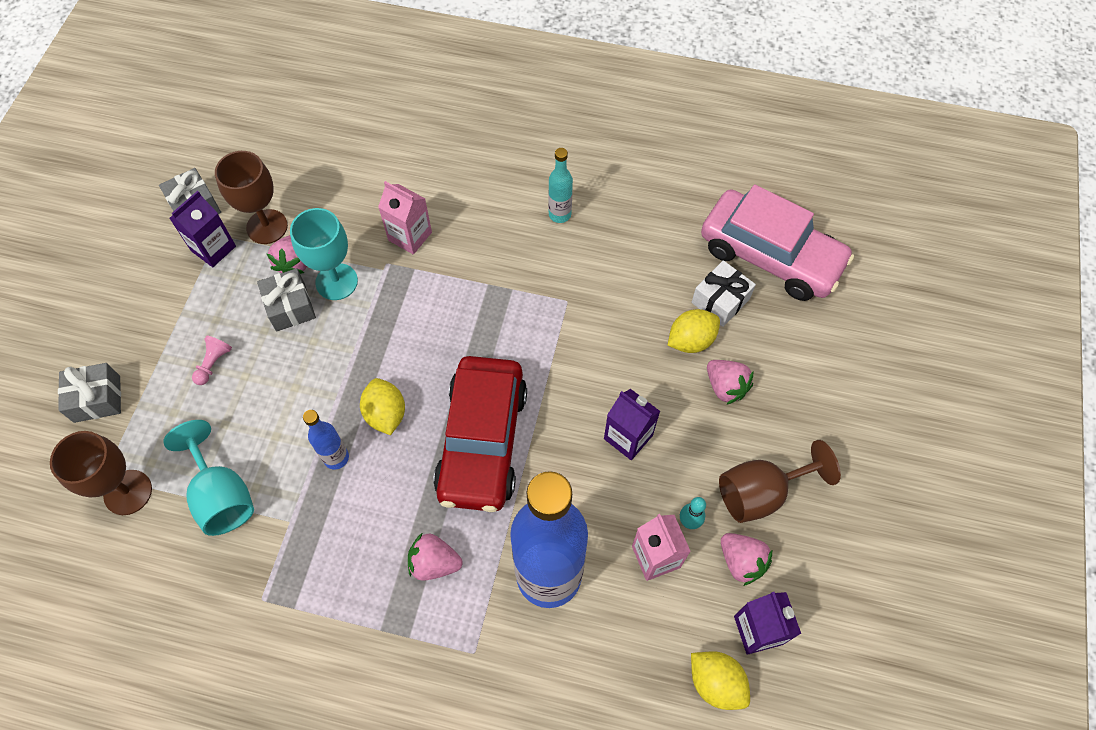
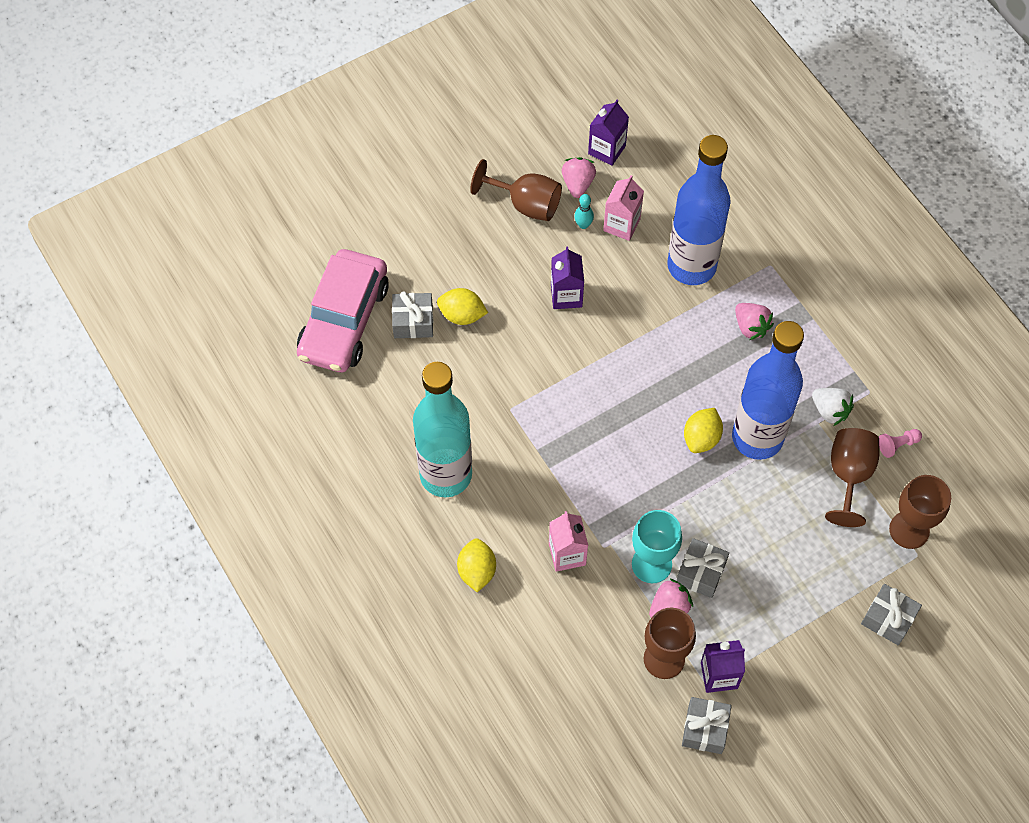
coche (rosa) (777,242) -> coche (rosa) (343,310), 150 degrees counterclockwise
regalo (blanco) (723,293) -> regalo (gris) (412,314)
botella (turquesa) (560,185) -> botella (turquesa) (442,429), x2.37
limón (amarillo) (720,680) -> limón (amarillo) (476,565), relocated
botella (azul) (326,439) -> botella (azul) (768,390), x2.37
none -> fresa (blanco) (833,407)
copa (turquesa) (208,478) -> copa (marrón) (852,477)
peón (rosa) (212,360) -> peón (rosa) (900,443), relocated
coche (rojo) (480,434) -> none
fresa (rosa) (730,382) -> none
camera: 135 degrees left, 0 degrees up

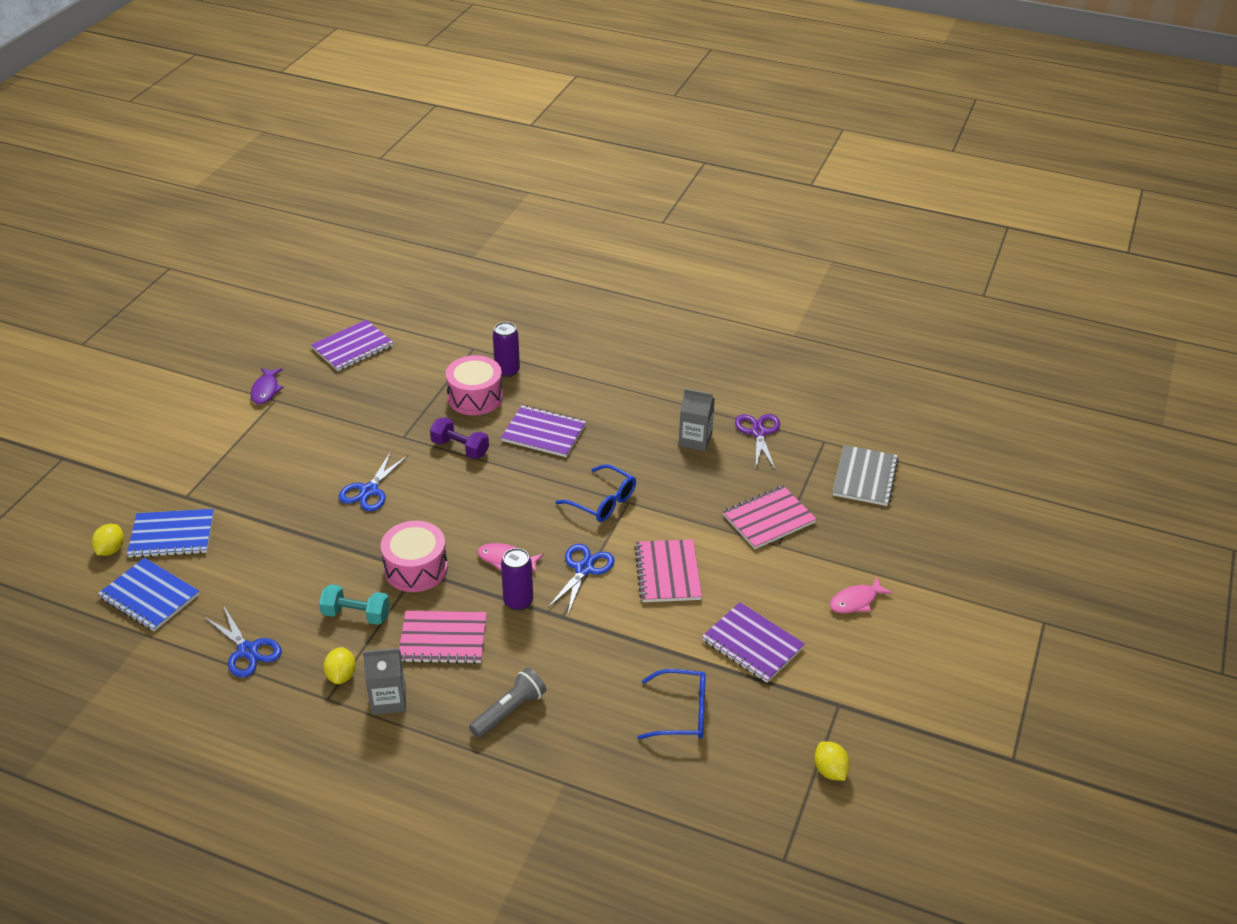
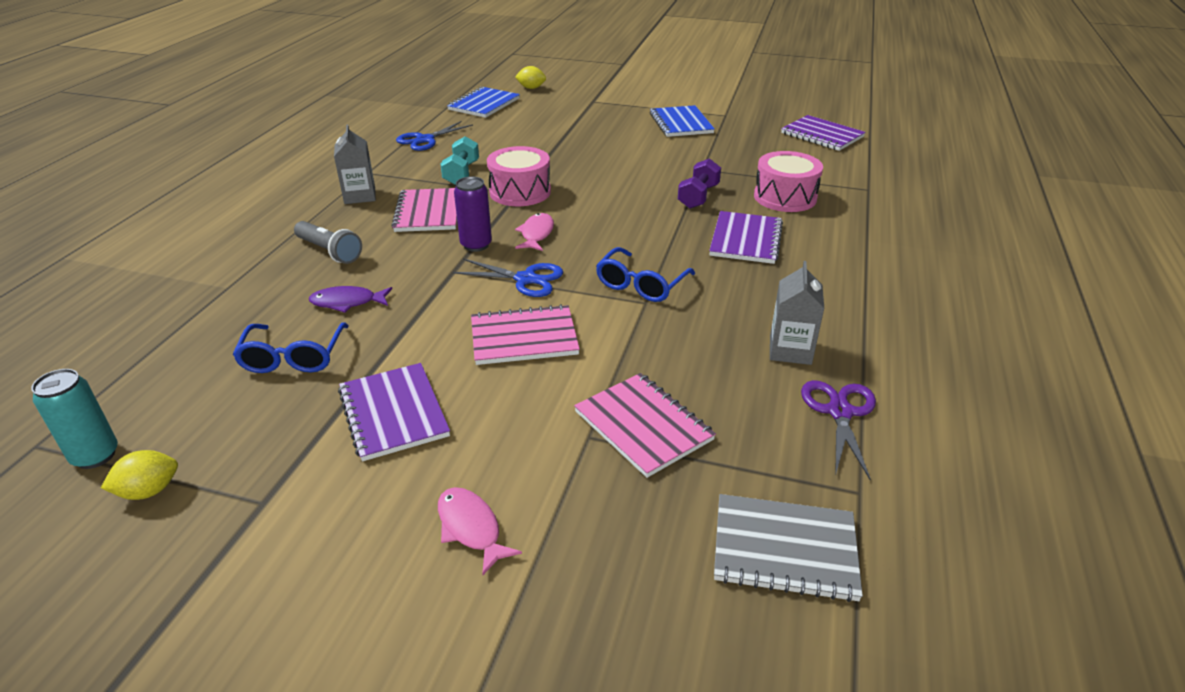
none -> lata (turquesa) (74,419)
pez (morado) (267,386) -> pez (morado) (350,299), relocated
cuaderno (morado) (753,642) -> cuaderno (morado) (394,412), 60 degrees counterclockwise
cuaderno (azul) (170,533) -> cuaderno (azul) (682,121), relocated
tijeras (morado) (757,441) -> tijeras (morado) (838,430), 75 degrees counterclockwise
limón (amarillo) (339,665) -> none
tijeras (azul) (373,481) -> none
lata (morado) (506,349) -> none
camera: 85 degrees right, 5 degrees down

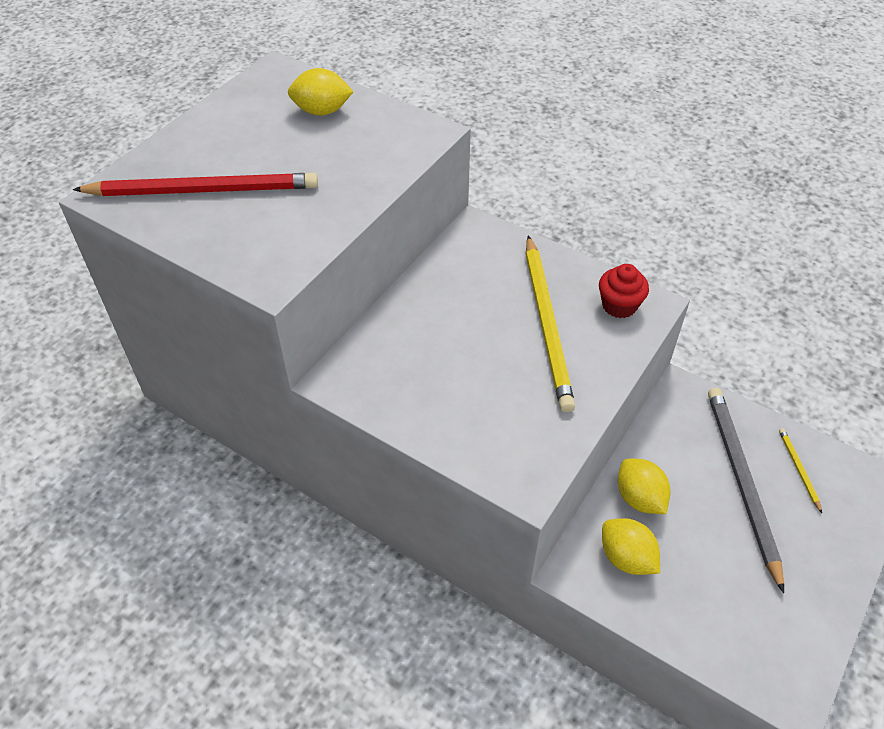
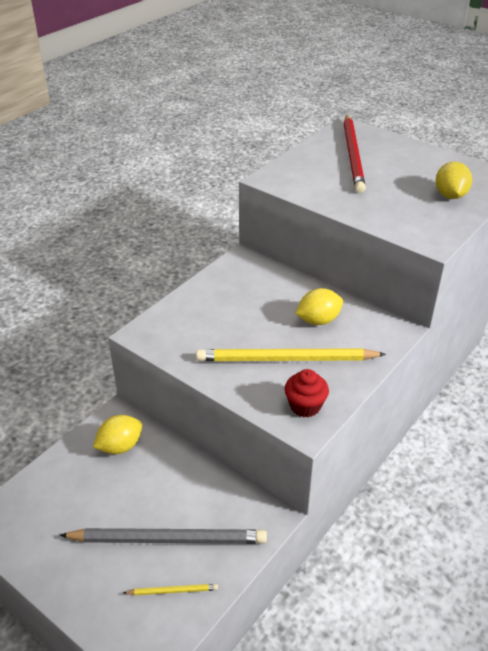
limón (amarillo) (644,486) -> limón (amarillo) (319,306), relocated
camera: 95 degrees right, 10 degrees down

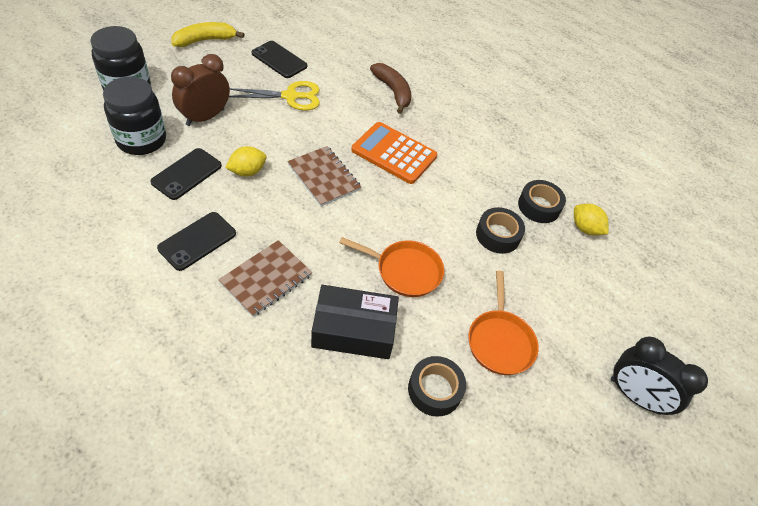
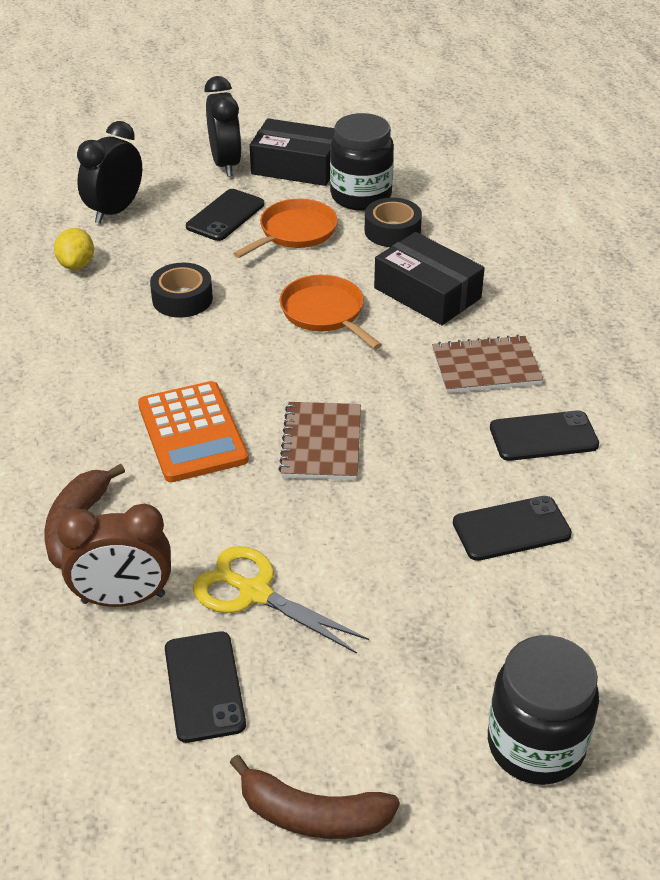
despertador (marrón) (200,90) -> despertador (marrón) (114,555), relocated
none -> despertador (negro) (109,172)
none -> móvil (negro) (225,215)
plátano (amarillo) (207,34) -> plátano (marrón) (315,797)
none -> caja (negro) (292,152)
tarro (negro) (134,116) -> tarro (negro) (362,162), relocated
limón (amarillo) (246,161) -> none
cinta adhesiva (negro) (542,201) -> none
camera: 135 degrees left, 10 degrees down

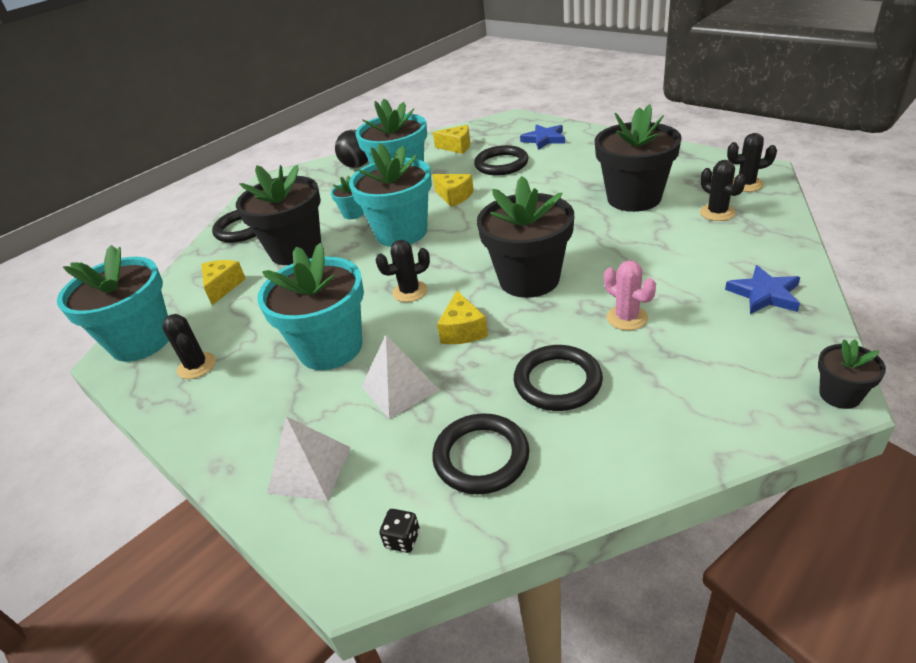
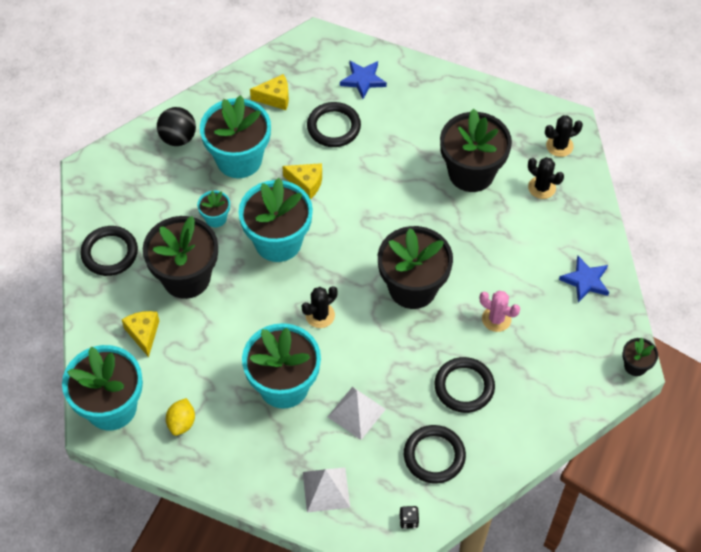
cactus (negro) (189,346) -> limón (amarillo) (180,417)
queso (amarillo) (462,317) -> none
camera: 25 degrees left, 20 degrees up

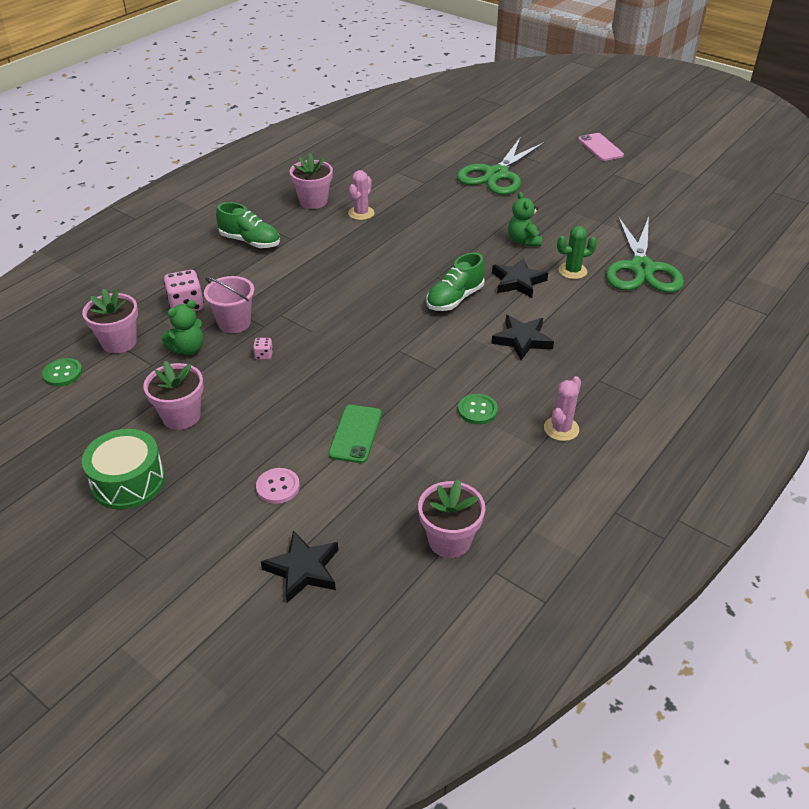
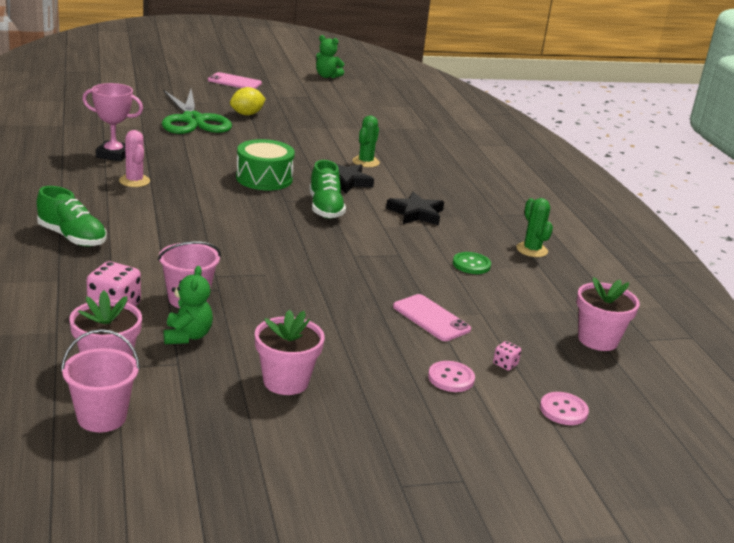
zapato (verde) (248,225) -> zapato (verde) (72,216), 60 degrees clockwise
botón (verde) (62,372) -> balde (rosa) (100,380)
none -> trofeo (rosa) (112,122)
none -> limón (amarillo) (248,101)
tambor (verde) (123,469) -> tambor (verde) (265,164), relocated
osito (verde) (525,219) -> osito (verde) (330,56), relocated
móvil (verde) (355,434) -> móvil (rosa) (432,317)
dado (rosa) (263,349) -> dado (rosa) (507,356), relocated
cactus (rosa) (562,408) -> cactus (verde) (534,227)
estrella (negro) (299,567) -> botón (rosa) (564,408)
maceta (rosa) (311,181) -> none
tijeras (verde) (645,254) -> none
camera: 55 degrees left, 15 degrees down

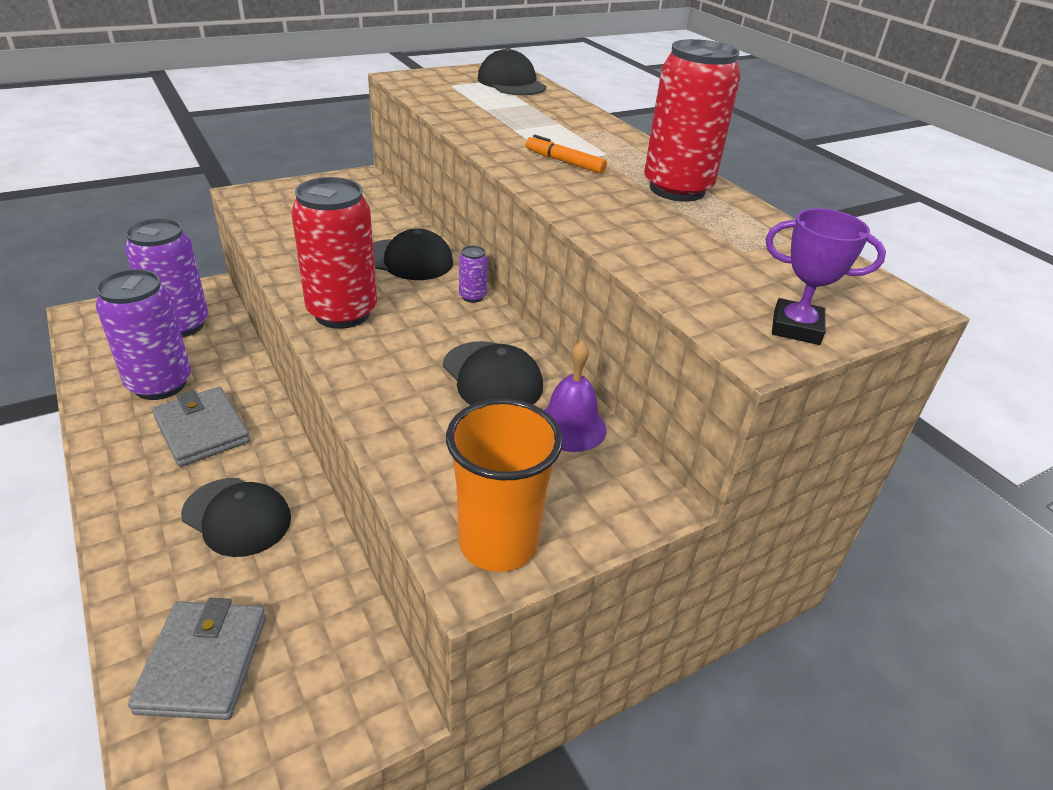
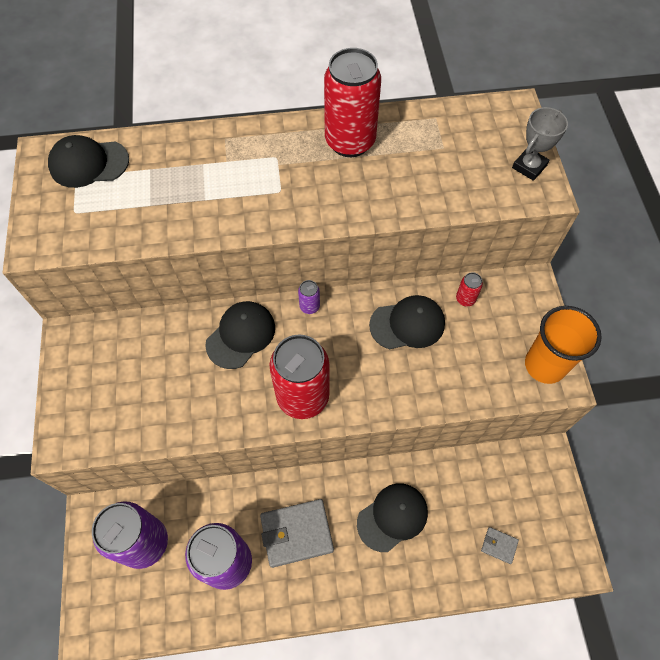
campana (morado) (575,396) -> lata (rojo) (469,289)
cartera (gris) (197,659) -> cartera (gris) (500,545), x0.48
trofeo (morado) (825,276) -> trofeo (gris) (540,144)
rotulador (naranja) (566,154) -> none
camera: 65 degrees left, 25 degrees up

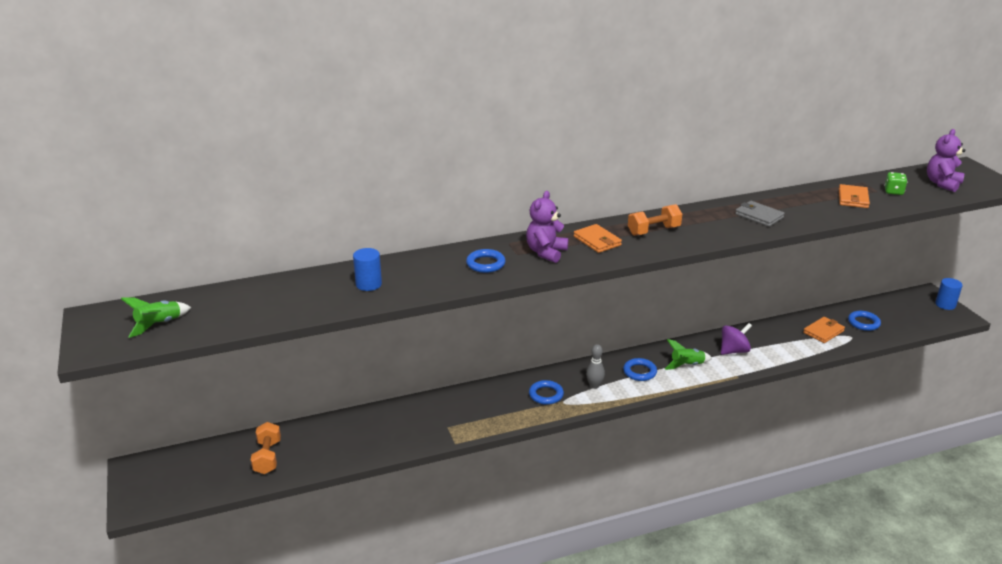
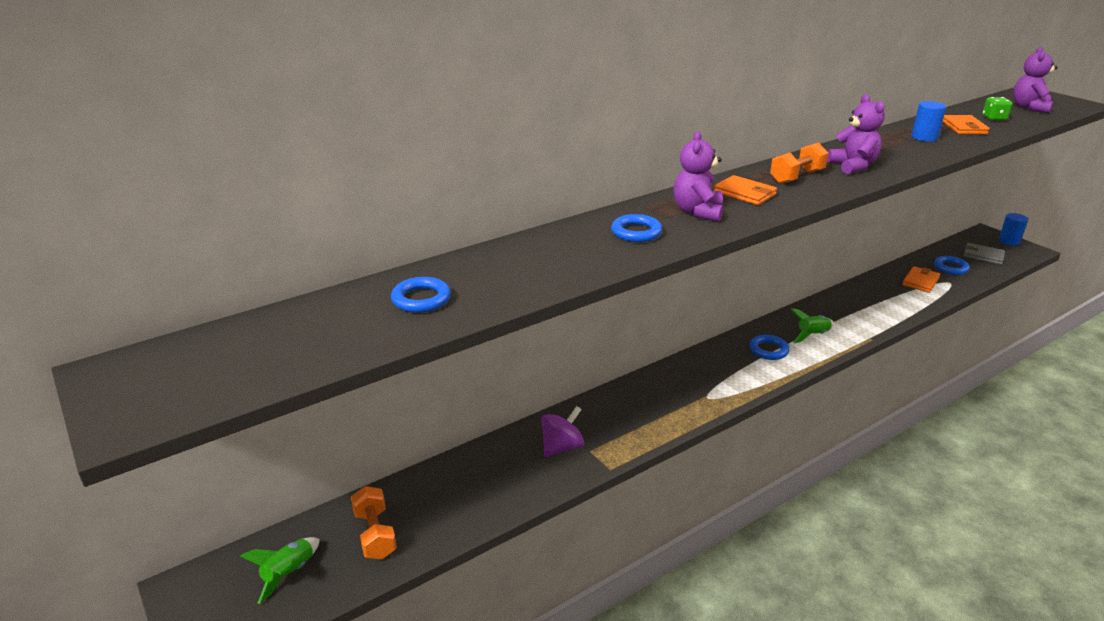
cohete (verde) (156,317) -> cohete (verde) (280,570), relocated
anillo (azul) (546,392) -> anillo (azul) (421,295), relocated
peonza (morado) (736,339) -> peonza (morado) (562,431), relocated
none -> osito (morado) (856,134)
cilindro (azul) (367,269) -> cilindro (azul) (928,121), relocated
cartera (gris) (760,214) -> cartera (gris) (984,254), relocated
bolo (gris) (595,366) -> none
camera: 15 degrees left, 0 degrees up

